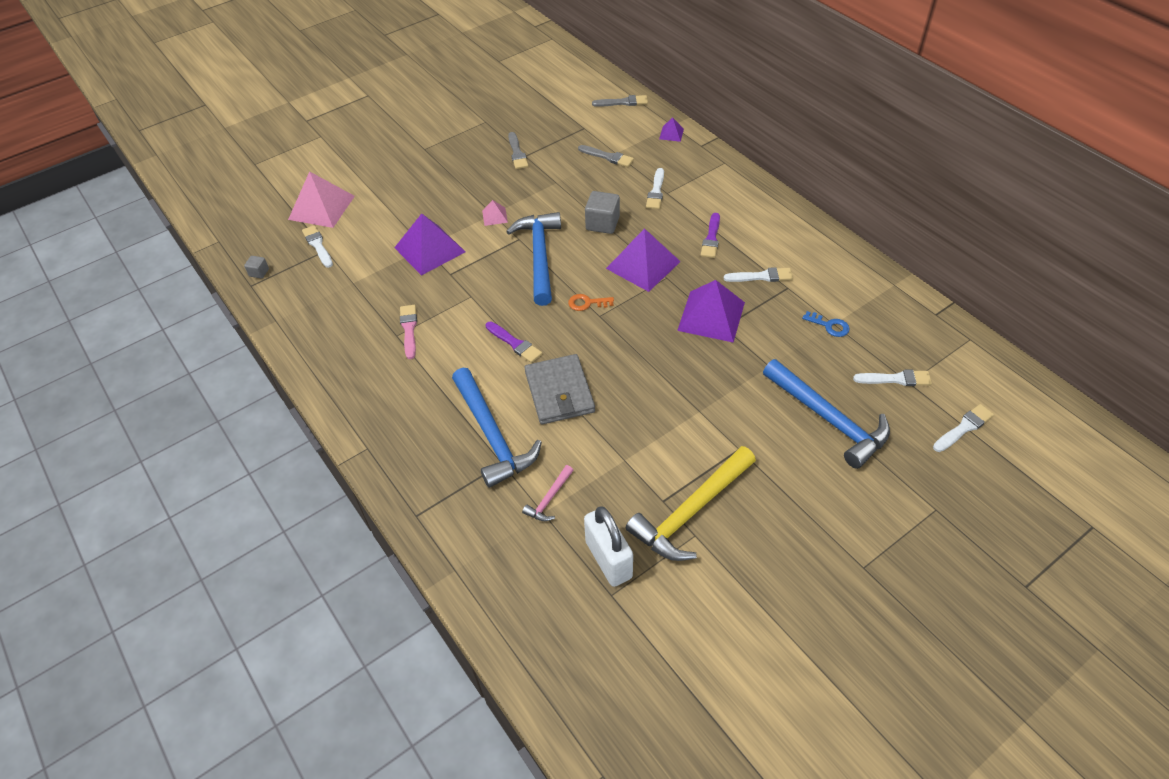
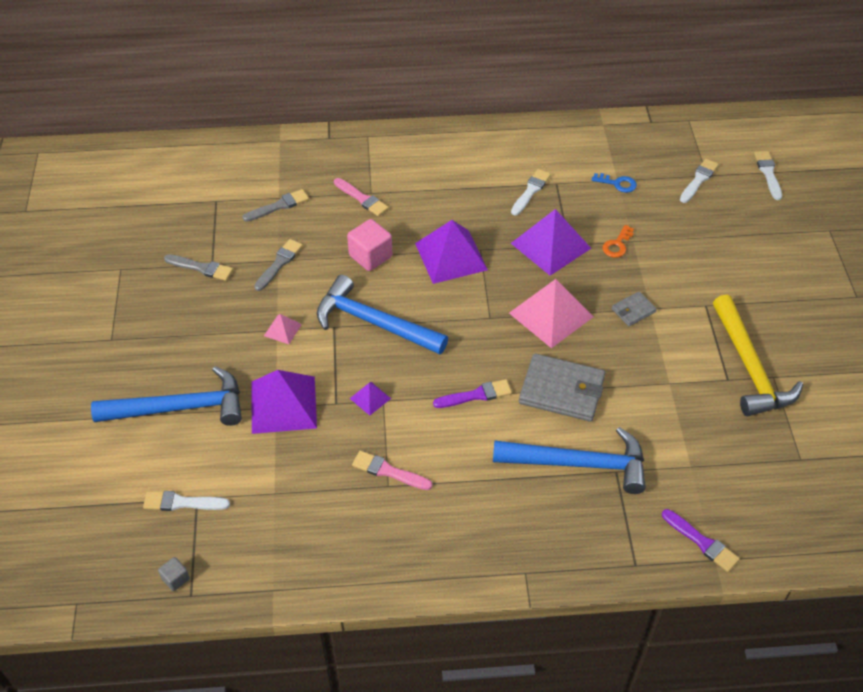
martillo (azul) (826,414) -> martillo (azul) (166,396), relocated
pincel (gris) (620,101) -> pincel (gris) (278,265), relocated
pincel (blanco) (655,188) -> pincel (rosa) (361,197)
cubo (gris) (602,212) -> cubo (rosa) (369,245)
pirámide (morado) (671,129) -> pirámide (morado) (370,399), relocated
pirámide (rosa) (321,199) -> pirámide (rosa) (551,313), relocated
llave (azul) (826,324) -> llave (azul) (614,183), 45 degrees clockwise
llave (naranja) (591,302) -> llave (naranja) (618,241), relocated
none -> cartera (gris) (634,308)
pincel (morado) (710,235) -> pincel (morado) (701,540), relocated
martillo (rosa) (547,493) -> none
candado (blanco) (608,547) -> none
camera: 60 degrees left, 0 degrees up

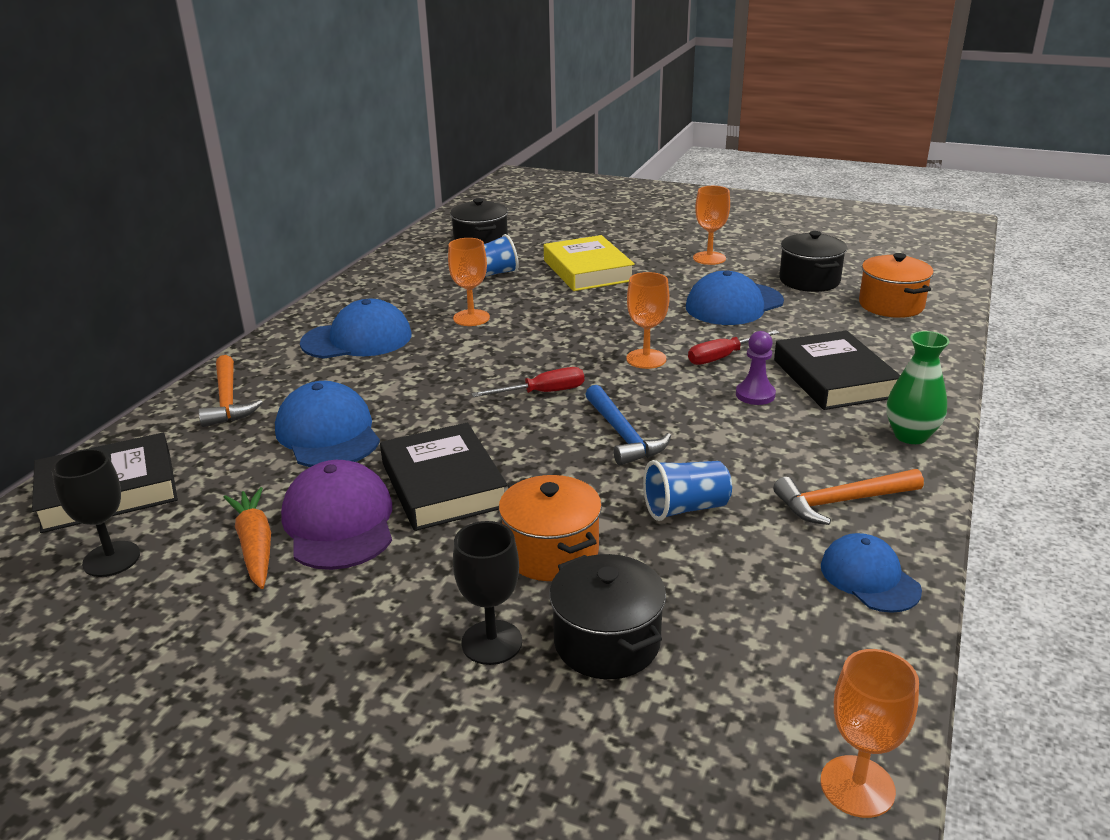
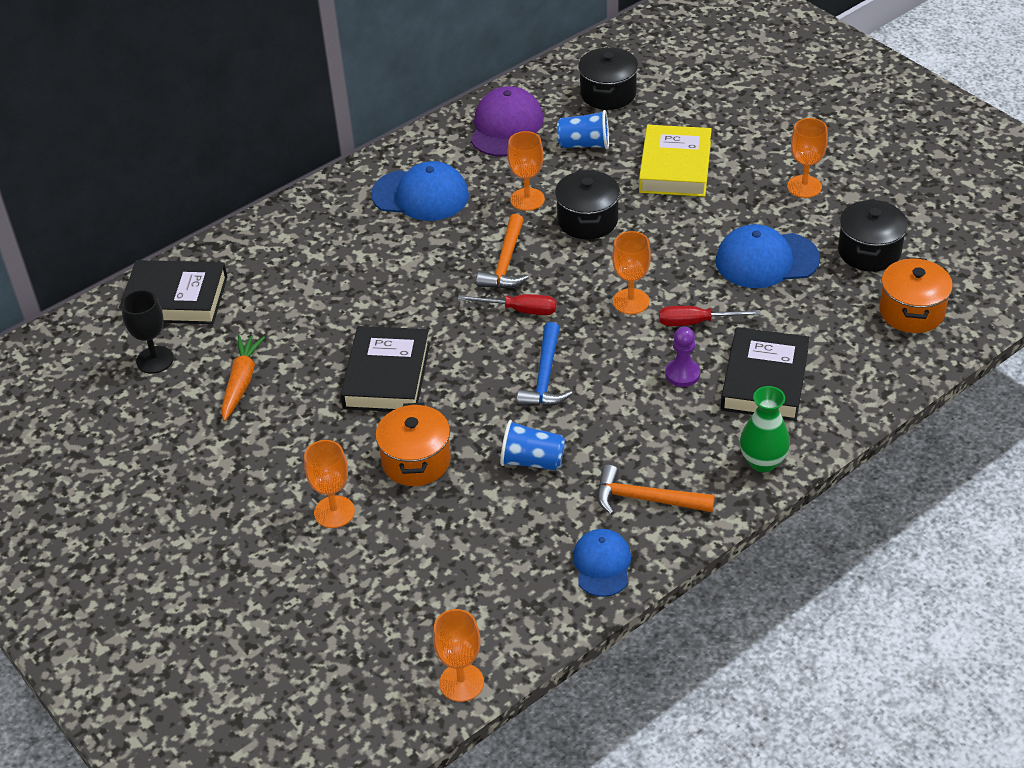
copa (negro) (487,593) -> copa (naranja) (329,484)
gorra (morado) (336,515) -> gorra (morado) (507,121), relocated
martillo (naranja) (230,391) -> martillo (naranja) (502,251), relocated
olla (negro) (607,616) -> olla (negro) (587,204), relocated
gorra (azul) (327,424) -> none
camera: 30 degrees right, 15 degrees up

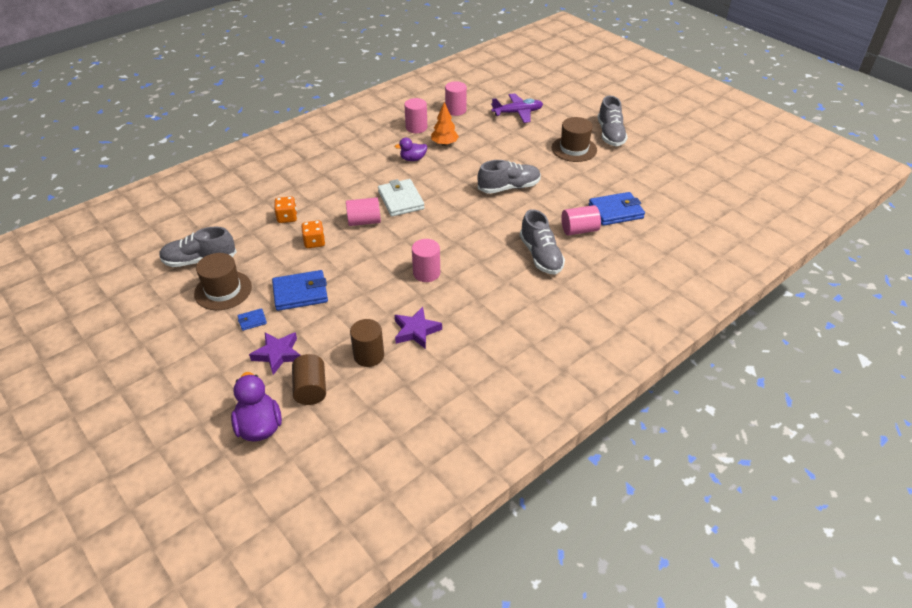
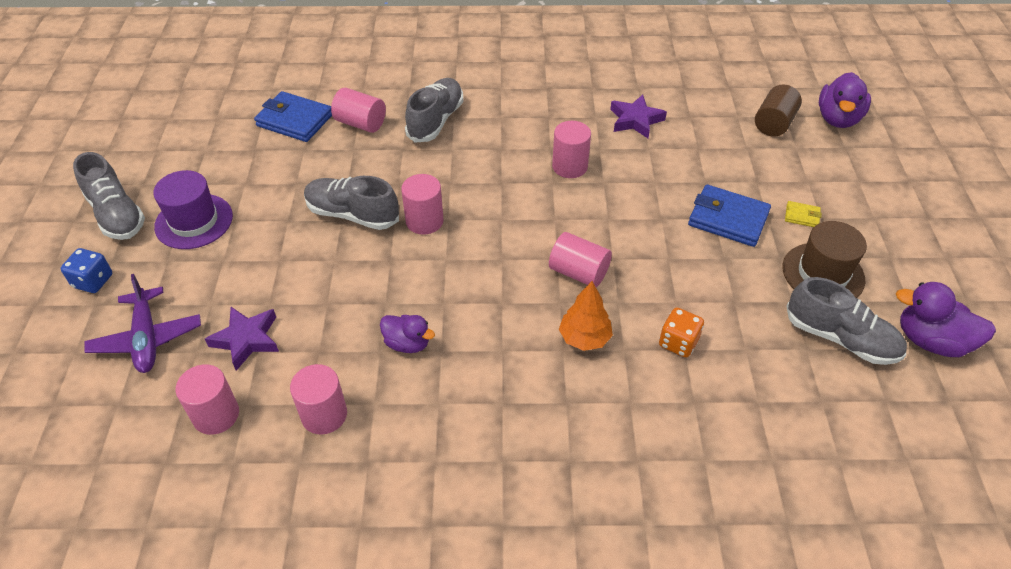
none -> dado (azul) (86,270)
zapato (gris) (613,121) -> zapato (gris) (109,196), 105 degrees clockwise
avión (morado) (517,108) -> avión (morado) (142,323), 135 degrees counterclockwise
sombrero (marrón) (574,139) -> sombrero (morado) (193,209)
estrella (morado) (275,353) -> estrella (morado) (242,339), relocated
none -> cilindro (rosa) (422,204)
árbol (naranja) (445,124) -> árbol (naranja) (586,316), relocated
cartera (azul) (252,319) -> cartera (amarillo) (803,214)
none -> pato (morado) (946,319)
dado (naranja) (313,234) -> none
cilindro (marrón) (367,343) -> none
cartera (blanco) (401,198) -> none
camera: 140 degrees left, 5 degrees up

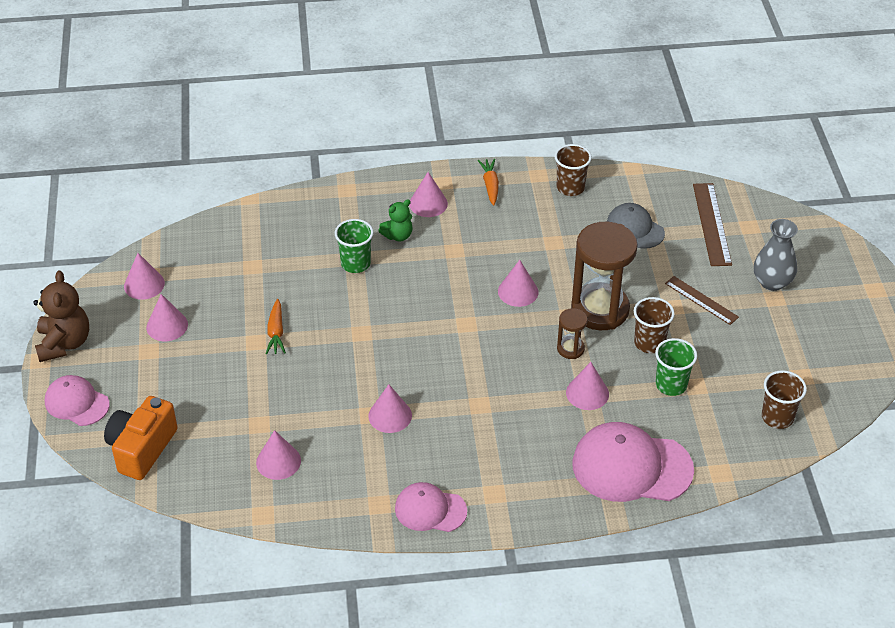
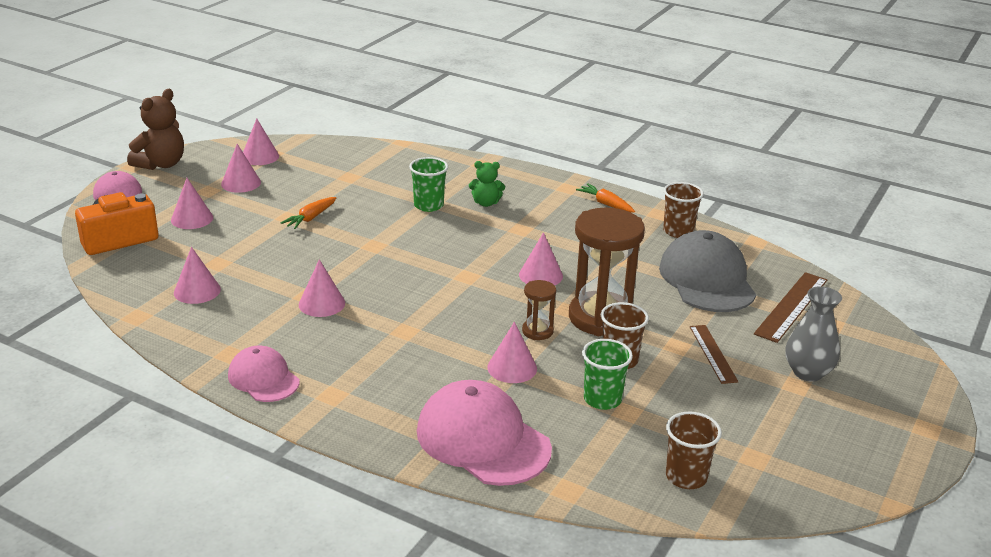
cono (rosa) (428,194) -> cono (rosa) (192,203), relocated
zanahoria (naranja) (488,182) -> zanahoria (naranja) (605,198), 75 degrees counterclockwise
gorra (gris) (636,226) -> gorra (gris) (707,271), x1.70
camera: 35 degrees right, 15 degrees down

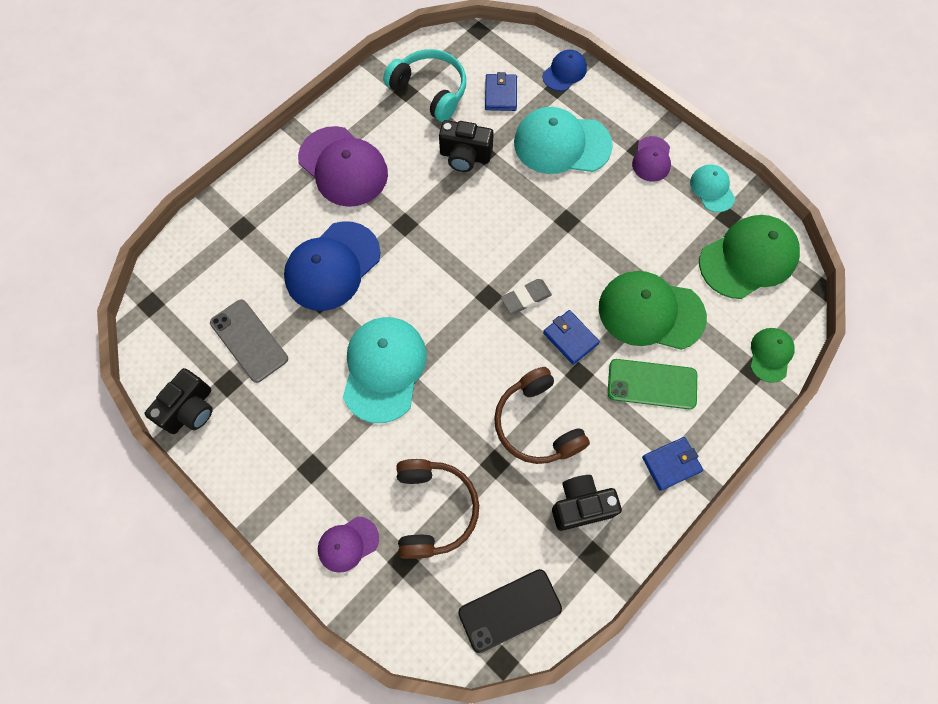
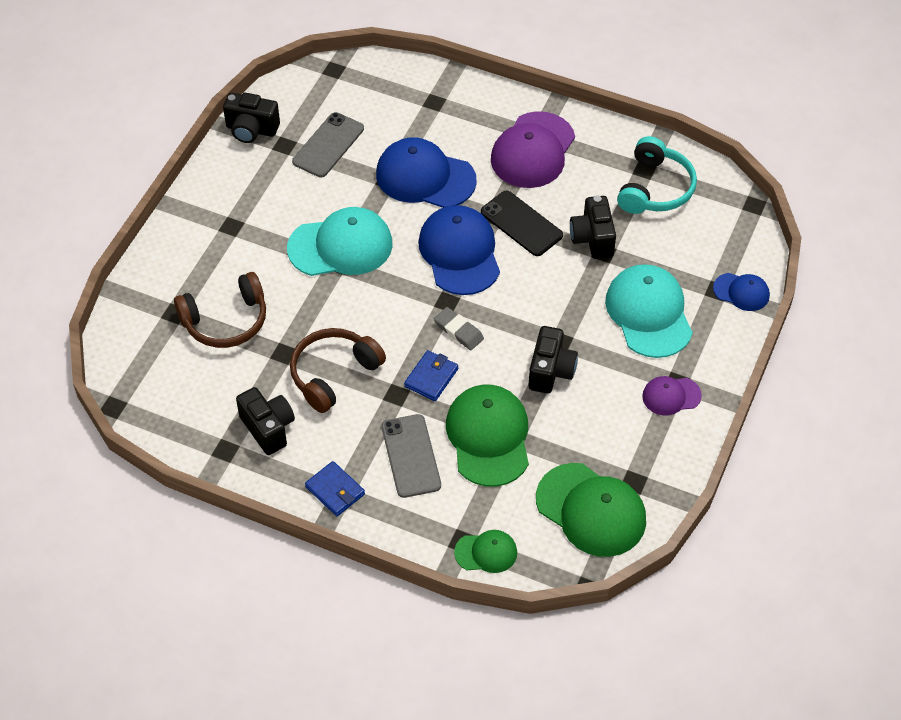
móvil (verde) (652,384) -> móvil (gris) (411,456)
none -> gorra (azul) (459,250)
móvil (negro) (510,611) -> móvil (negro) (522,223), relocated
none -> cámara (negro) (553,359)
gorra (morado) (348,544) -> none
cartera (azul) (501,91) -> none
gorra (turquesa) (712,188) -> none
camera: 70 degrees right, 15 degrees down

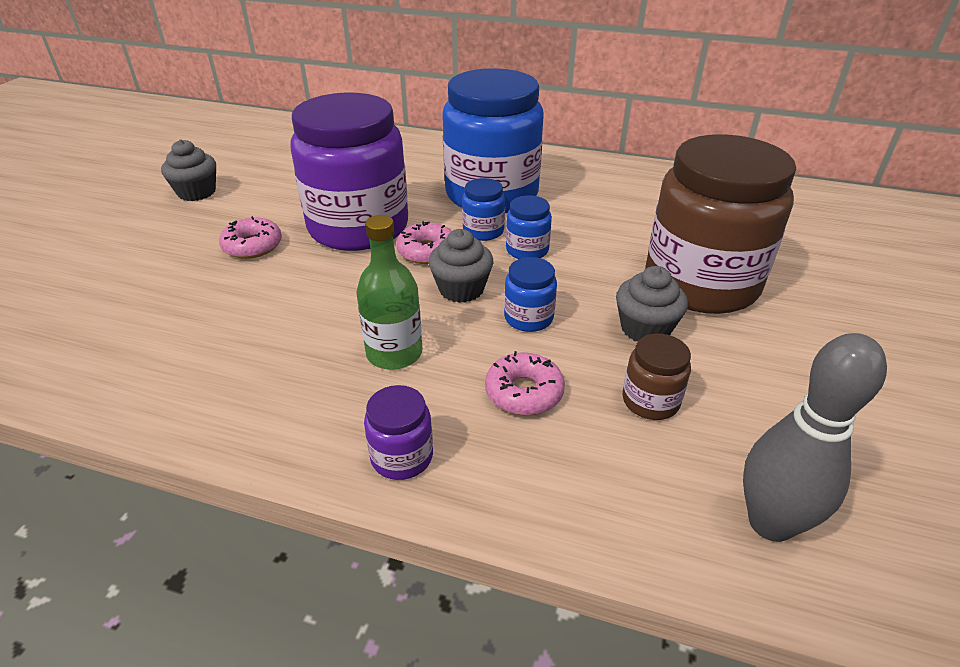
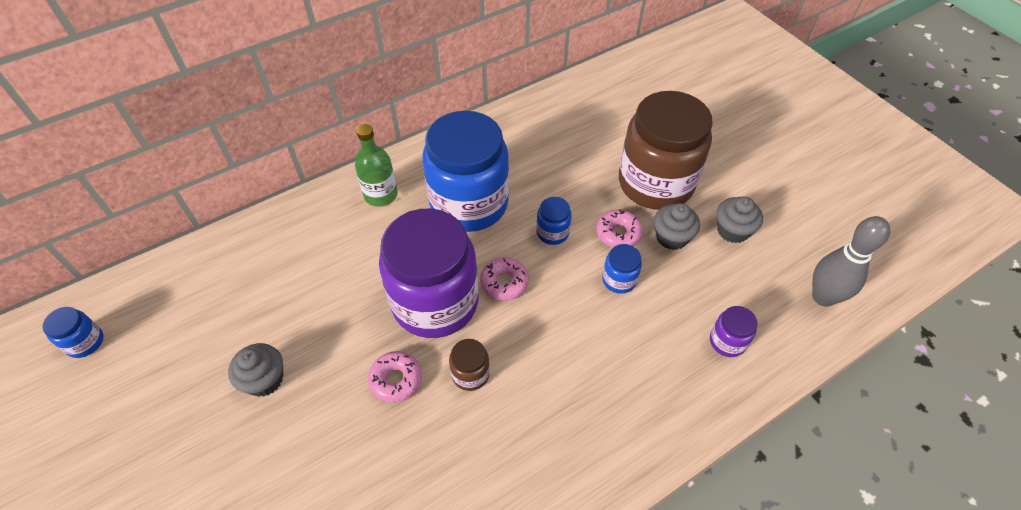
tarro (azul) (483,209) -> tarro (azul) (73,332), relocated
botella (verde) (389,292) -> botella (verde) (376,165), relocated
tarro (marrón) (657,377) -> tarro (marrón) (469,365), relocated
rosquilla (rosa) (525,383) -> rosquilla (rosa) (619,228), relocated
tarro (morado) (398,432) -> tarro (morado) (734,331), relocated
magdalena (gris) (460,266) -> magdalena (gris) (740,219), relocated
camera: 50 degrees left, 15 degrees up

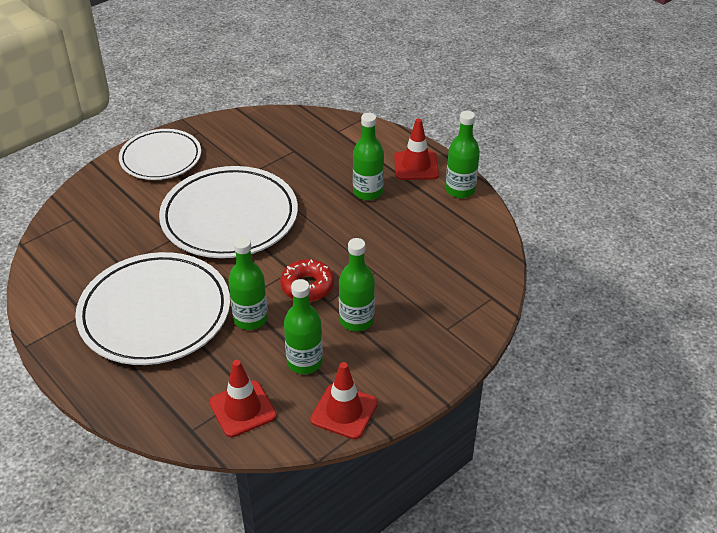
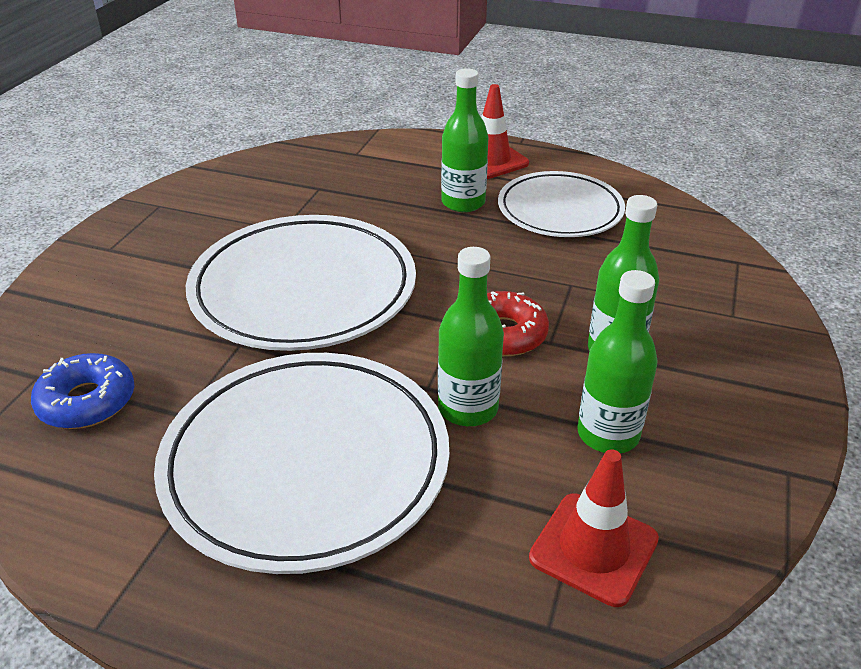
none -> rosquilla (azul) (82,391)
plato (blanco) (160,154) -> plato (blanco) (561,204), relocated
cono de tráfico (rojo) (344,400) -> none
botella (verde) (463,154) -> none
camera: 30 degrees left, 5 degrees down

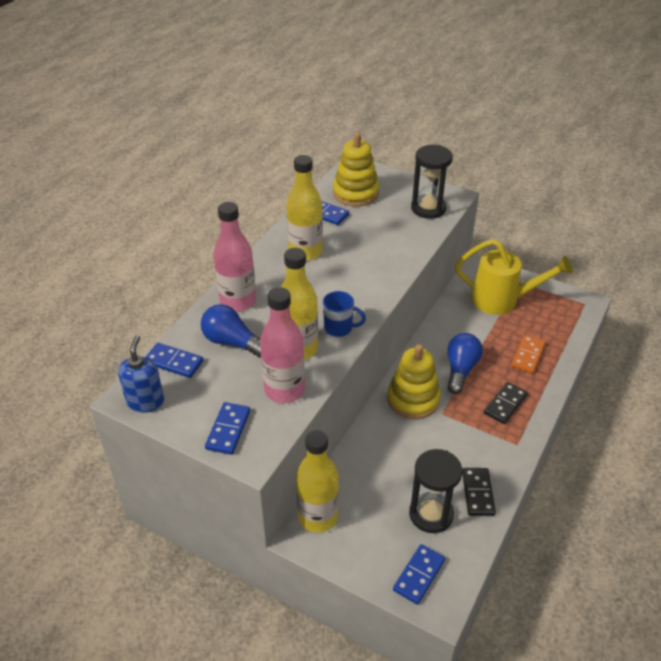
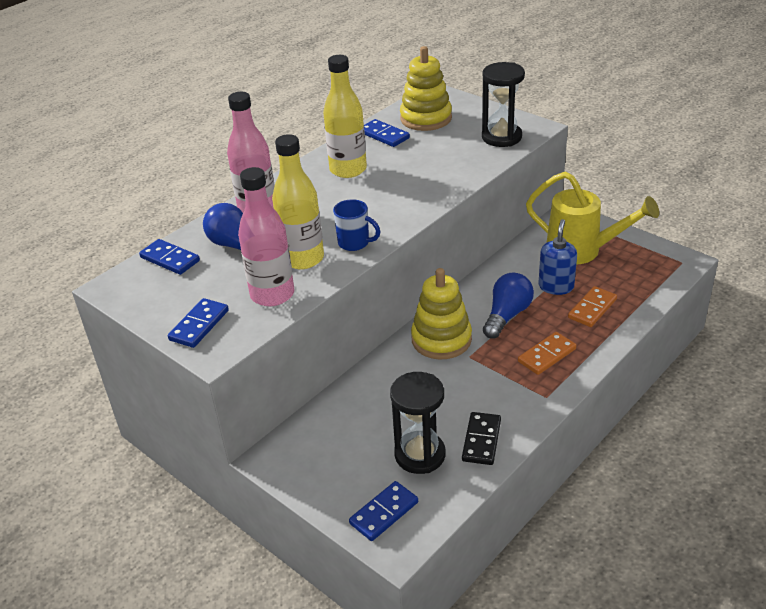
ficha de dominó (negro) (506,403) -> ficha de dominó (naranja) (547,353)
dispensador de jabón (azul) (141,374) -> dispensador de jabón (azul) (558,257), relocated
botella (amarillo) (317,481) -> none
camera: 15 degrees right, 5 degrees down

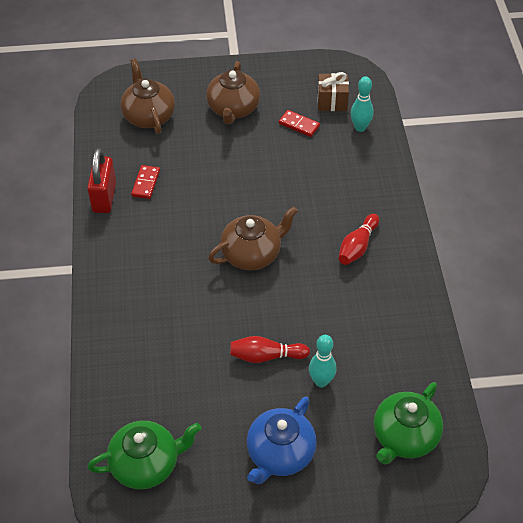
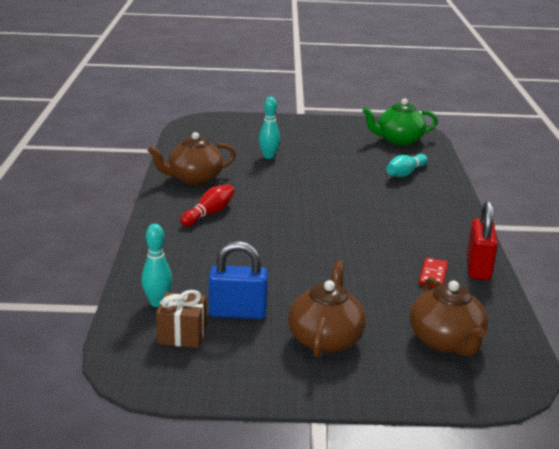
tetera (marrón) (253,238) -> tetera (marrón) (192,158), relocated
ficha de dominó (rojo) (299,123) -> candado (azul) (238,280)
none -> bolo (turquesa) (407,165)
bolo (rojo) (270,349) -> none
tetera (azul) (282,440) -> none
tetera (verde) (408,423) -> none
camera: 175 degrees left, 25 degrees down

